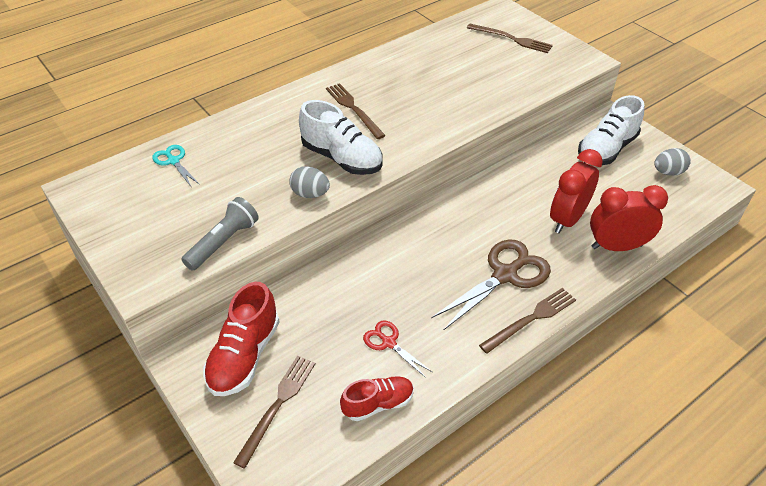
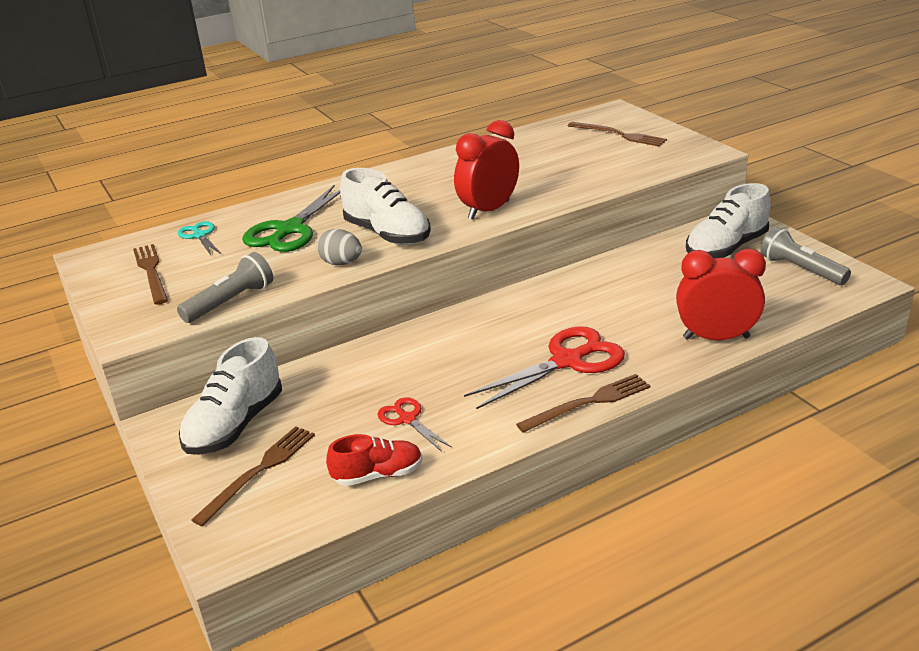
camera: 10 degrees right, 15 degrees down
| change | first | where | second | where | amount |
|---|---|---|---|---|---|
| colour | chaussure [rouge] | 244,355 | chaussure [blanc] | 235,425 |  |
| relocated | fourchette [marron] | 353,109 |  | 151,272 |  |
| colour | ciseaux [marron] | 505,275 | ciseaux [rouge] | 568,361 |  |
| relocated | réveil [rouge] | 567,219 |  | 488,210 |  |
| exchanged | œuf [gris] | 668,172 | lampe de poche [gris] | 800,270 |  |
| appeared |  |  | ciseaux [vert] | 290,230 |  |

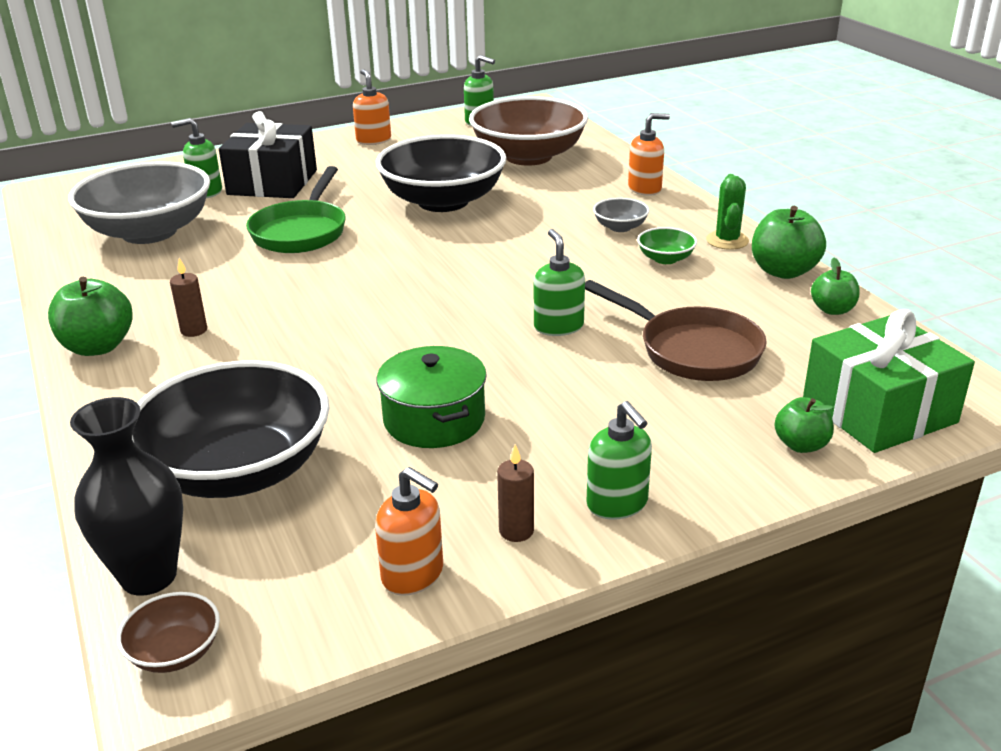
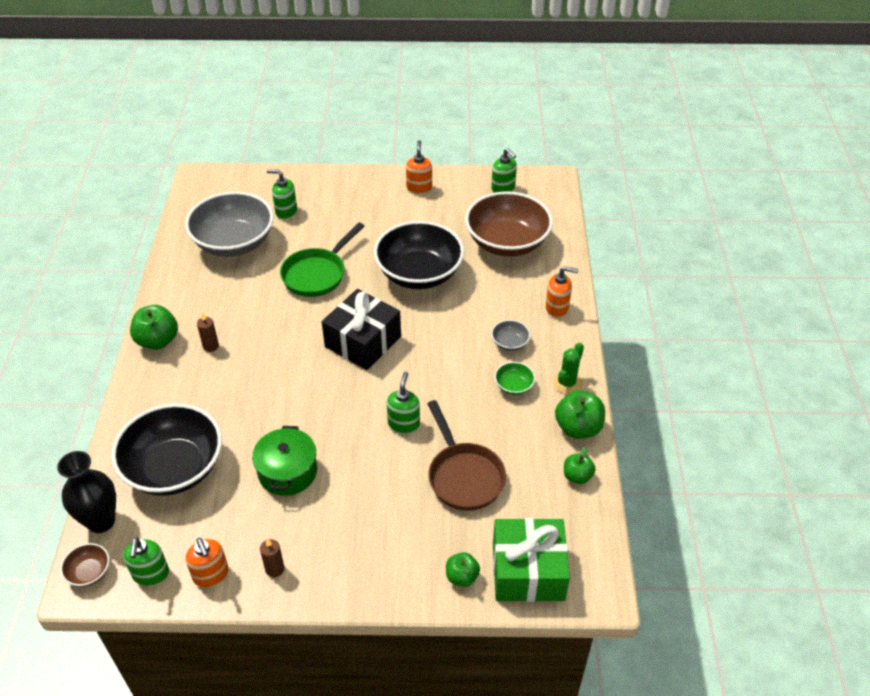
camera: 25 degrees right, 15 degrees up
| change | first | where | second | where | amount |
|---|---|---|---|---|---|
| relocated | cadeau [noir] | 272,182 |  | 363,341 |  |
| relocated | distributeur de savon [vert] | 617,504 |  | 151,574 |  |

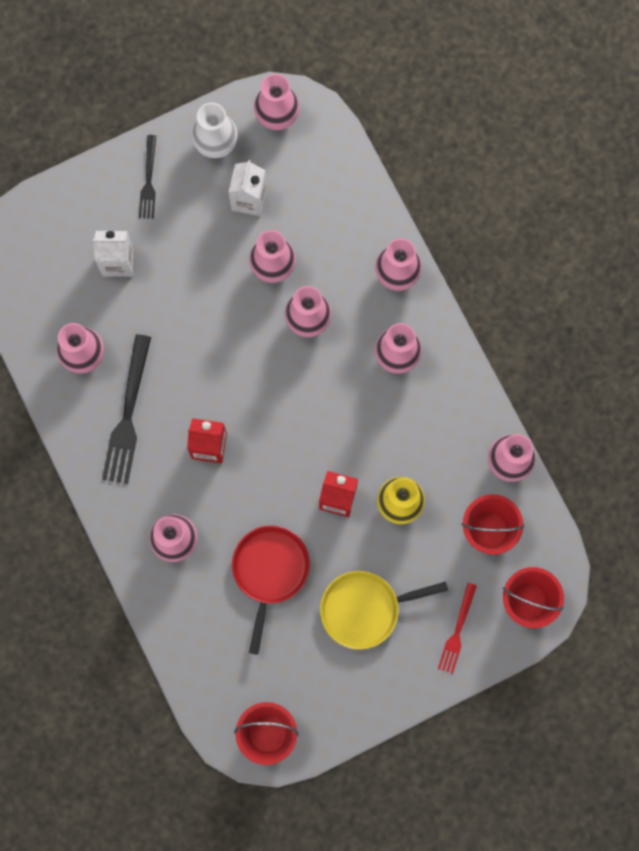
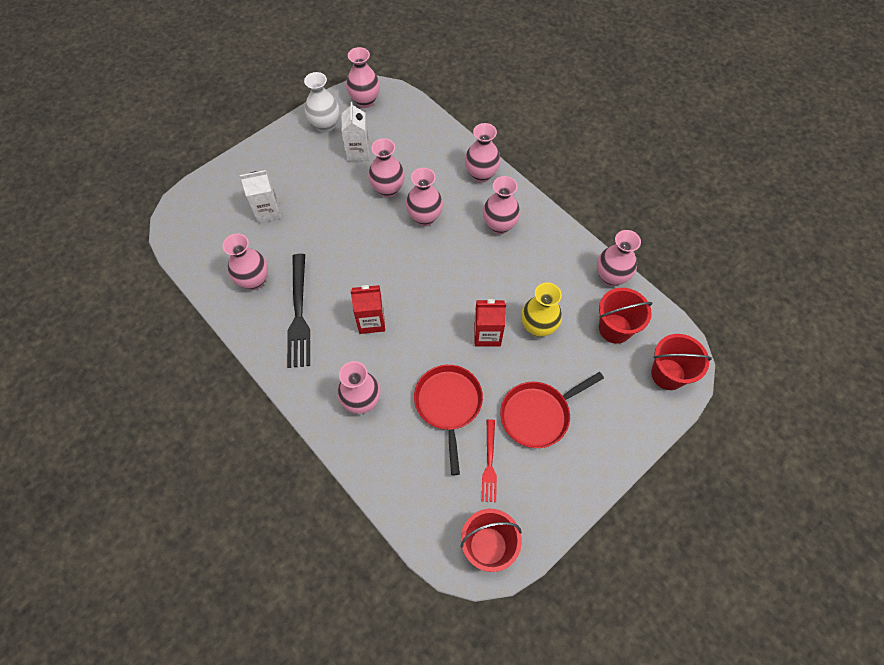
camera: 15 degrees left, 15 degrees down
| change | first | where | second | where | amount |
|---|---|---|---|---|---|
| missing | fourchette [noir] | 148,181 |  |  |  |
| colour | poêle [jaune] | 365,609 | poêle [rouge] | 538,414 |  |
| relocated | fourchette [rouge] | 457,631 |  | 489,463 |  |

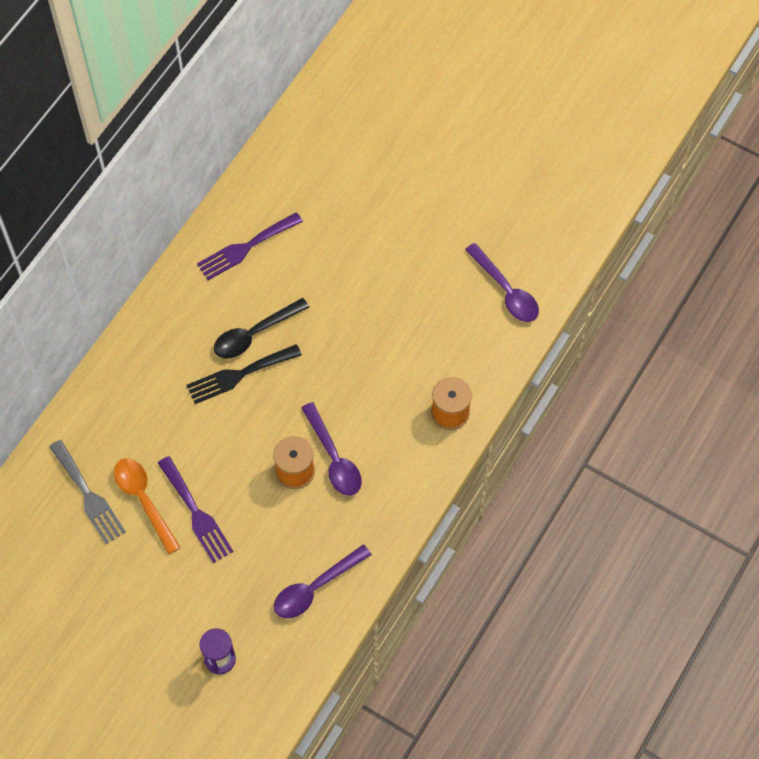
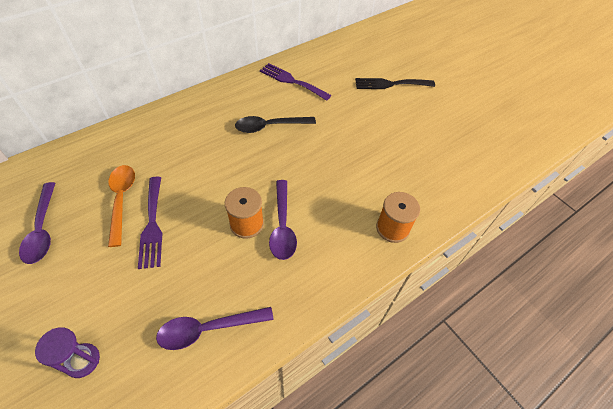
camera: 20 degrees right, 10 degrees down
| change | first | where | second | where | amount |
|---|---|---|---|---|---|
| missing | fourchette [gris] | 88,495 |  |  |  |
| relocated | fourchette [noir] | 239,375 |  | 390,84 |  |
| spun | fourchette [violet] | 246,248 |  | 292,81 | 45 degrees clockwise |
| relocated | cuillère [violet] | 506,291 |  | 43,229 |  |

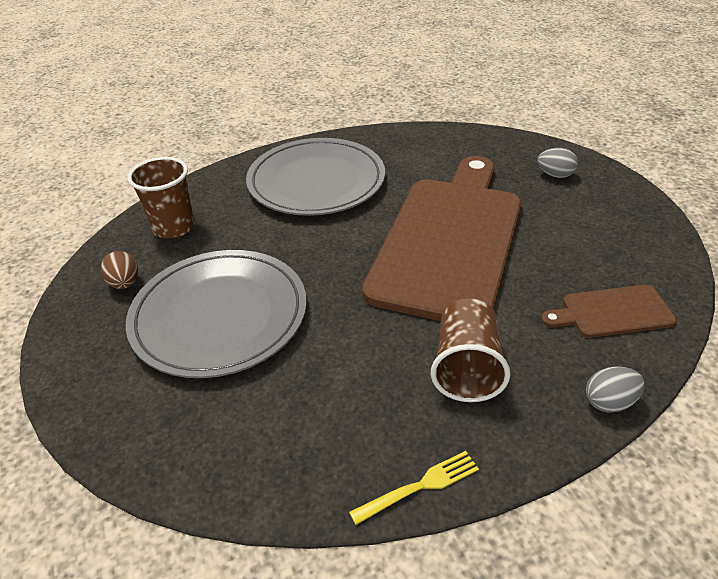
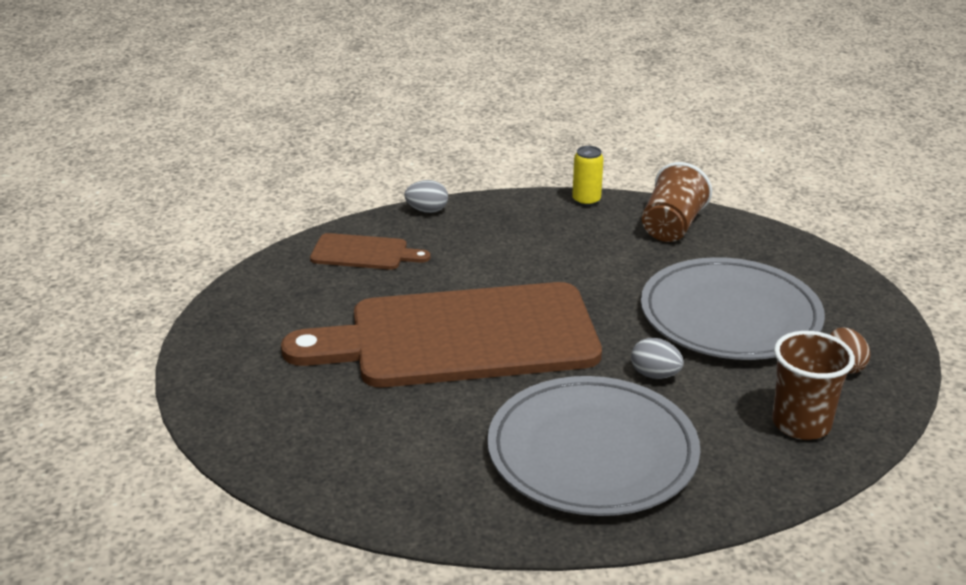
camera: 165 degrees left, 10 degrees down
| change | first | where | second | where | amount |
|---|---|---|---|---|---|
| exchanged | fourchette [jaune] | 420,486 | canette [jaune] | 586,200 |  |
| spun | planche à découper [marron] | 449,240 |  | 460,337 | 45 degrees clockwise |
| relocated | gobelet [marron] | 466,368 |  | 672,227 |  |
| relocated | œuf [gris] | 555,175 |  | 655,375 |  |

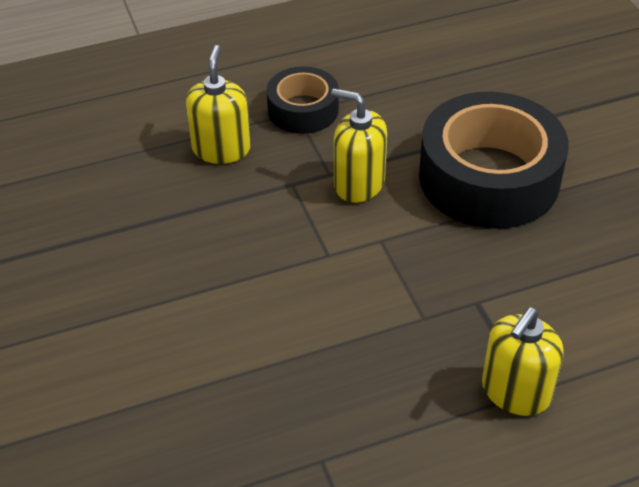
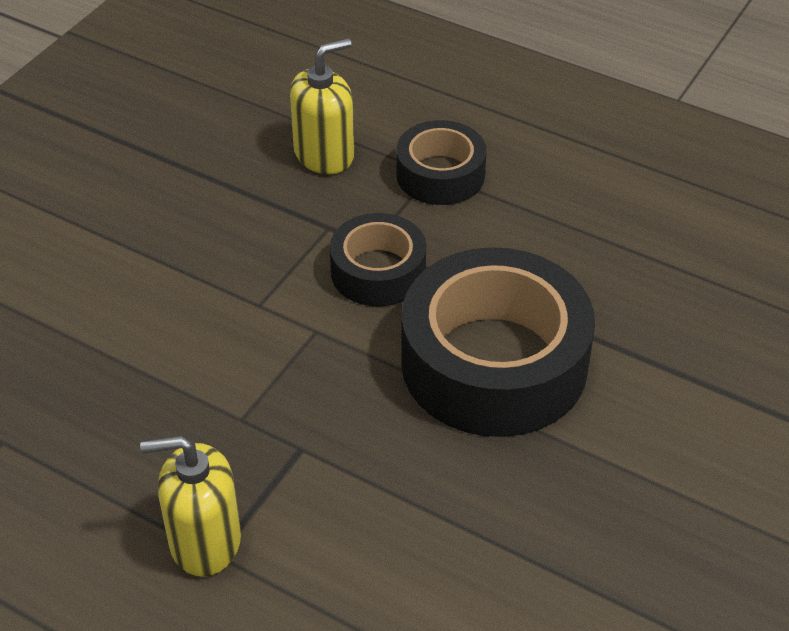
camera: 50 degrees right, 0 degrees up
| change | first | where | second | where | amount |
|---|---|---|---|---|---|
| exchanged | distributeur de savon [jaune] | 359,184 | ruban adhésif [noir] | 378,271 |  |

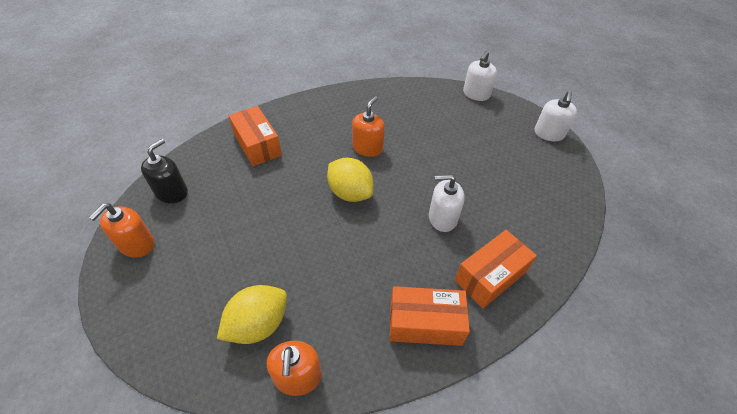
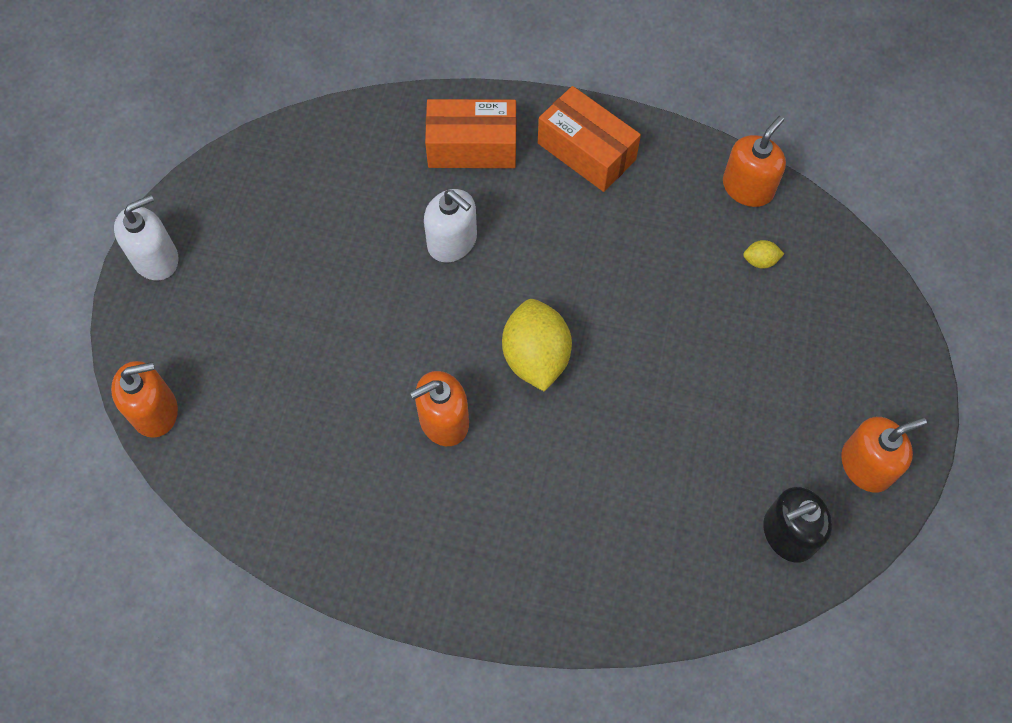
camera: 140 degrees left, 15 degrees up
| change | first | where | second | where | amount |
|---|---|---|---|---|---|
| size | citron [jaune] | 258,324 |  | 760,261 | x0.43 |
| missing | boîte [orange] | 257,145 |  |  |  |
| colour | distributeur de savon [blanc] | 476,94 | distributeur de savon [orange] | 155,411 |  |

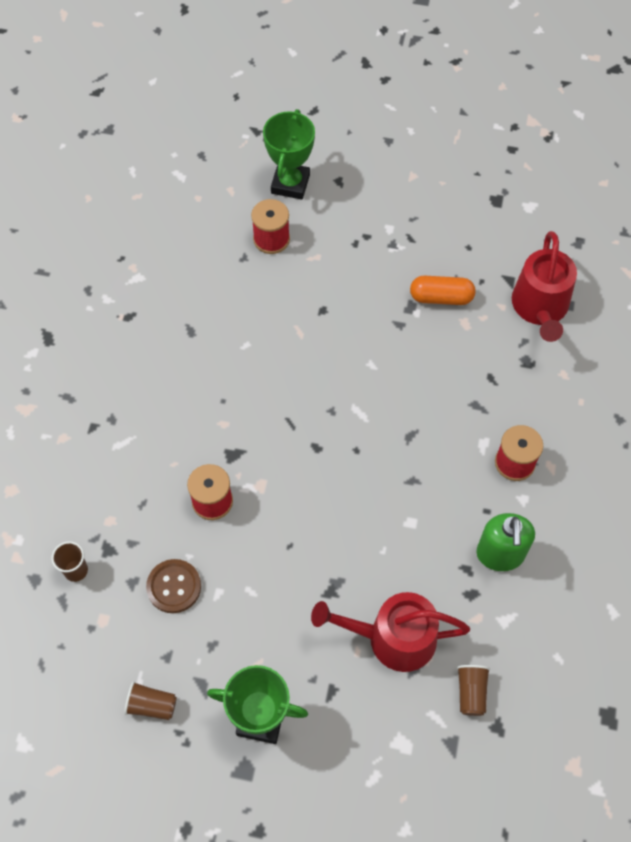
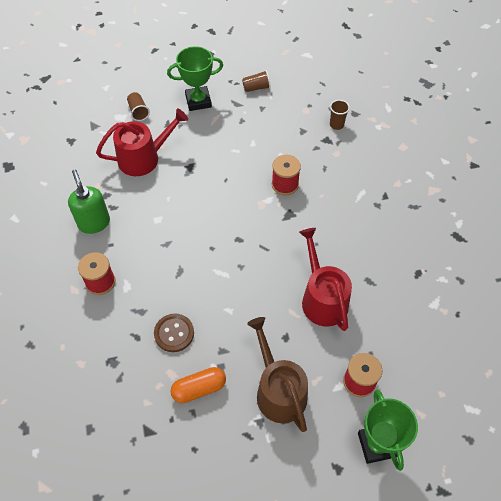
camera: 155 degrees right, 5 degrees down
| change | first | where | second | where | amount |
|---|---|---|---|---|---|
| relocated | bouton [marron] | 174,587 |  | 174,333 |  |
| relocated | gobelet [marron] | 471,692 |  | 138,111 |  |
| relocated | arrosoir [rouge] | 540,307 |  | 322,298 |  |
| appeared |  |  | arrosoir [marron] | 278,391 |  |

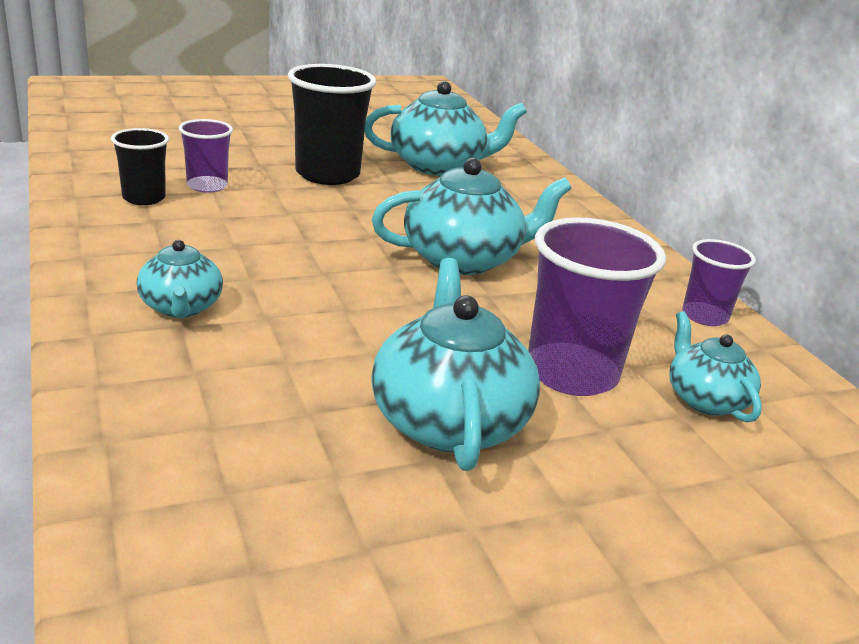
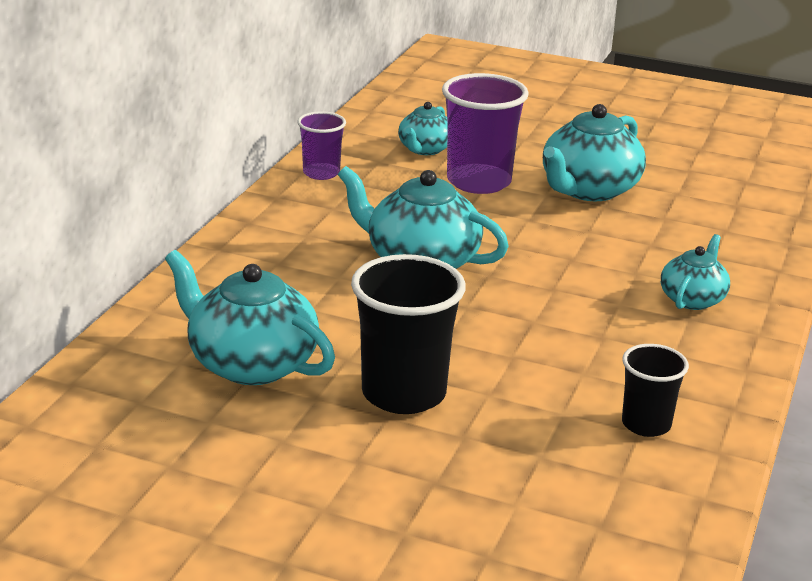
camera: 135 degrees left, 0 degrees up
| change | first | where | second | where | amount |
|---|---|---|---|---|---|
| missing | gobelet [violet] | 207,186 |  |  |  |

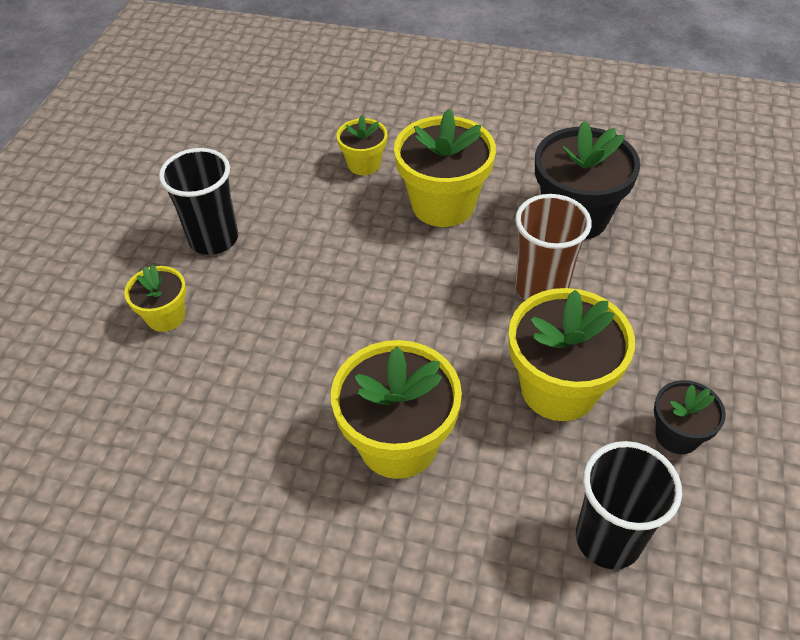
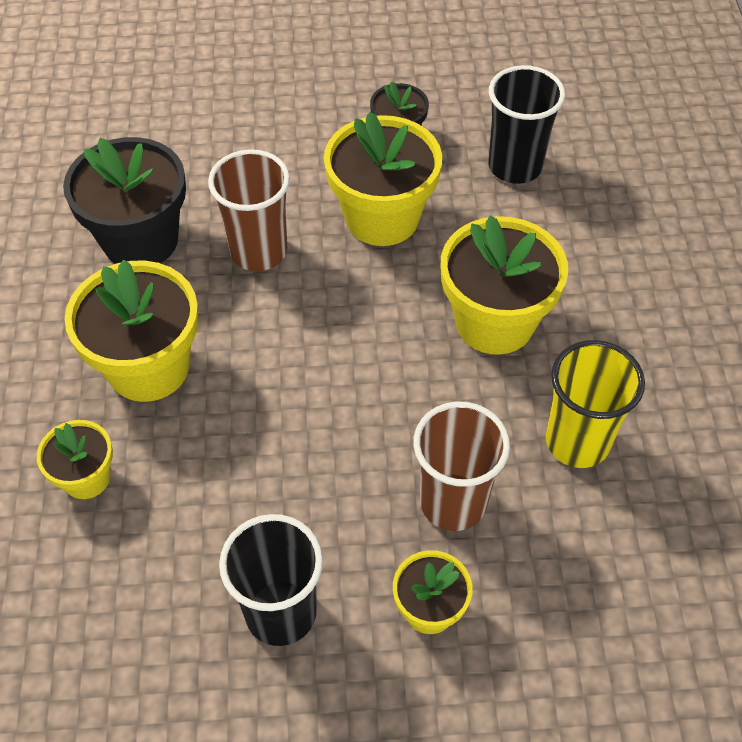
camera: 110 degrees left, 5 degrees up
| change | first | where | second | where | amount |
|---|---|---|---|---|---|
| appeared |  |  | gobelet [marron] | 453,502 |  |
| appeared |  |  | gobelet [jaune] | 577,441 |  |

